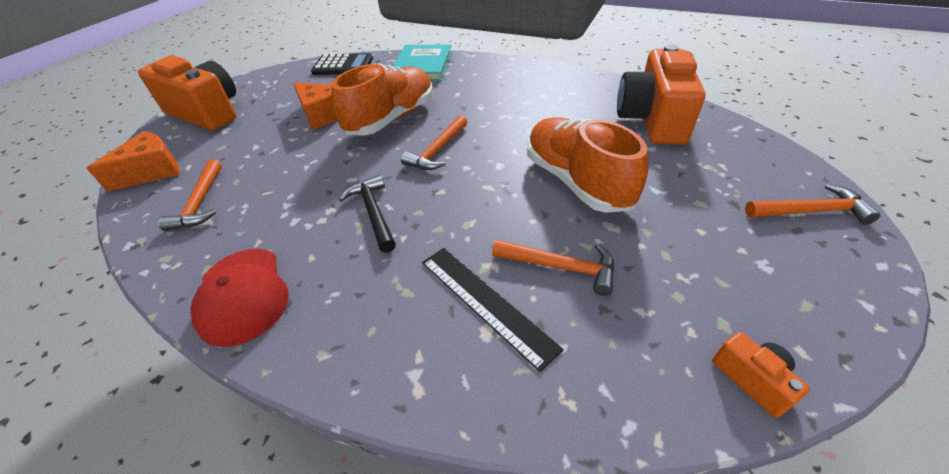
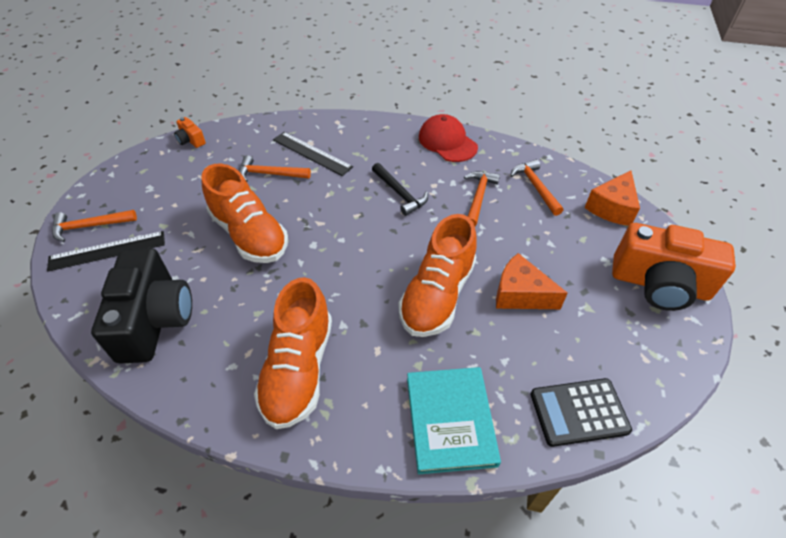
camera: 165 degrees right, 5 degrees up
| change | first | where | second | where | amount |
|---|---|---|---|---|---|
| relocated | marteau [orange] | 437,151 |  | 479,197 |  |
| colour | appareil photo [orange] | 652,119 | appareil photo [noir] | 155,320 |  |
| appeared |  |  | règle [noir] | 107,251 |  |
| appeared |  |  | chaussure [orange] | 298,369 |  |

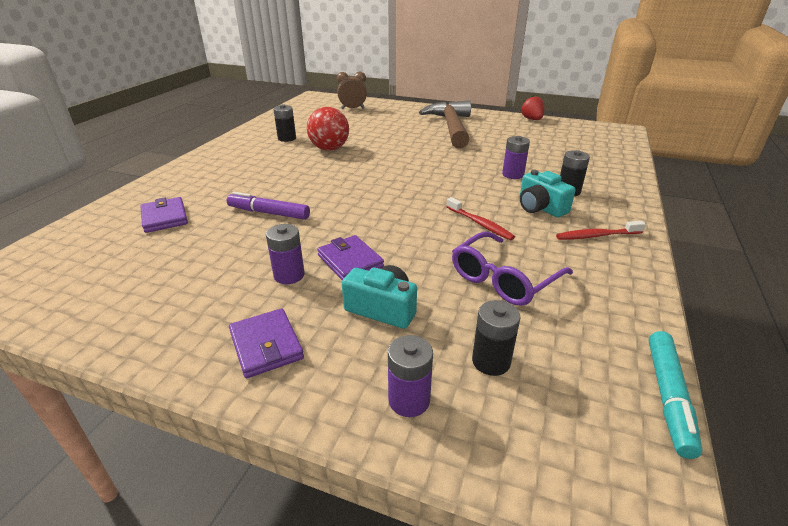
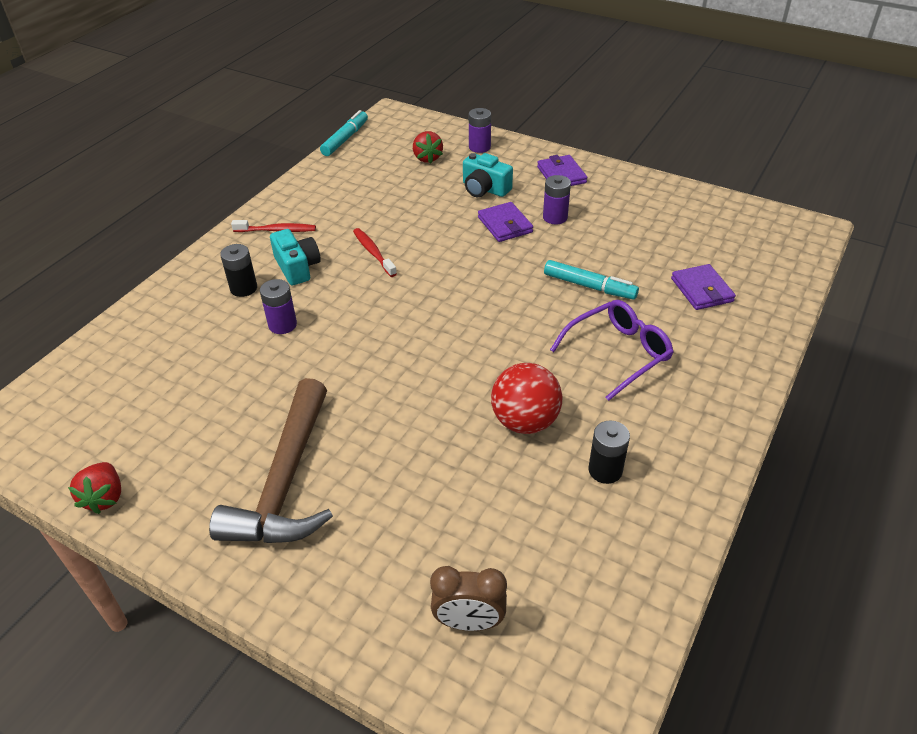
camera: 170 degrees left, 10 degrees up
| change | first | where | second | where | amount |
|---|---|---|---|---|---|
| colour | feutre [violet] | 269,213 | feutre [turquoise] | 589,286 |  |
| relocated | lunettes [violet] | 503,279 |  | 618,353 |  |
| exchanged | pile [noir] | 491,361 | fraise [rouge] | 427,158 |  |

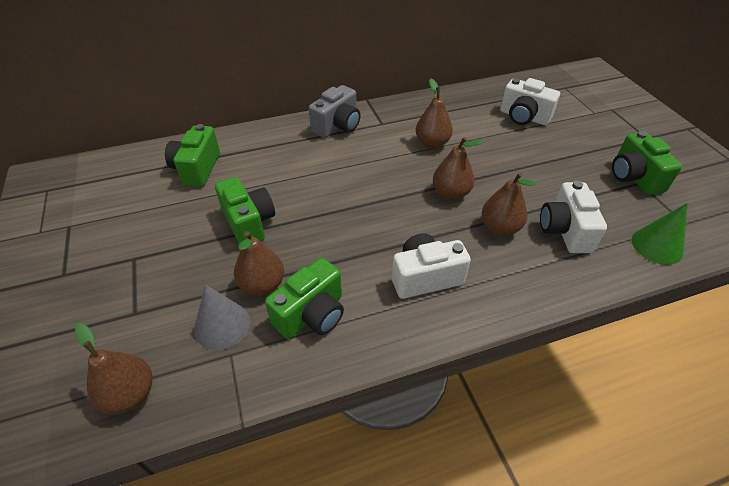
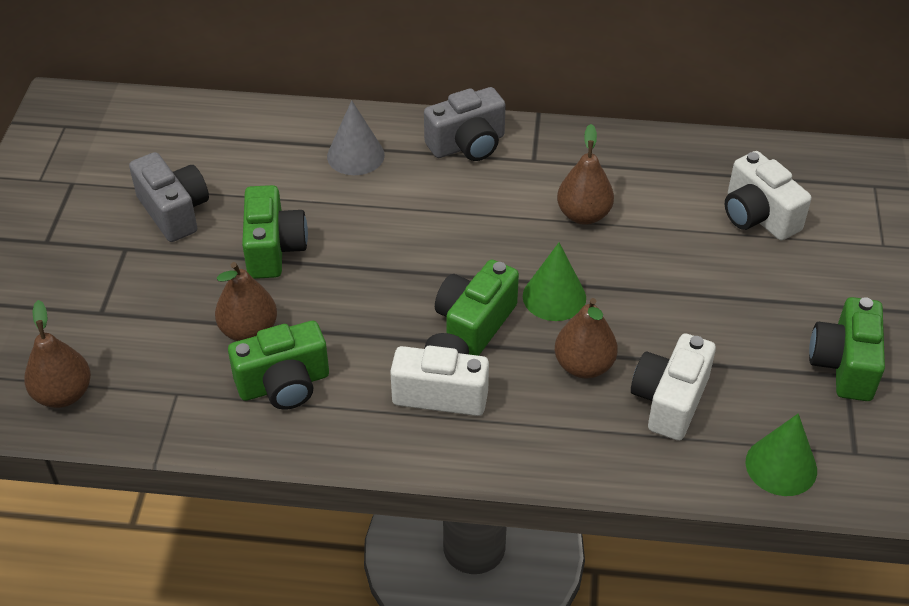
camera: 25 degrees right, 0 degrees up
| change | first | where | second | where | amount |
|---|---|---|---|---|---|
| relocated | appareil photo [vert] | 197,169 |  | 475,323 |  |
| relocated | cône [gris] | 222,325 |  | 355,155 |  |
| exchanged | poire [marron] | 450,193 | cône [vert] | 554,297 |  |
| appeared |  |  | appareil photo [gris] | 174,211 |  |

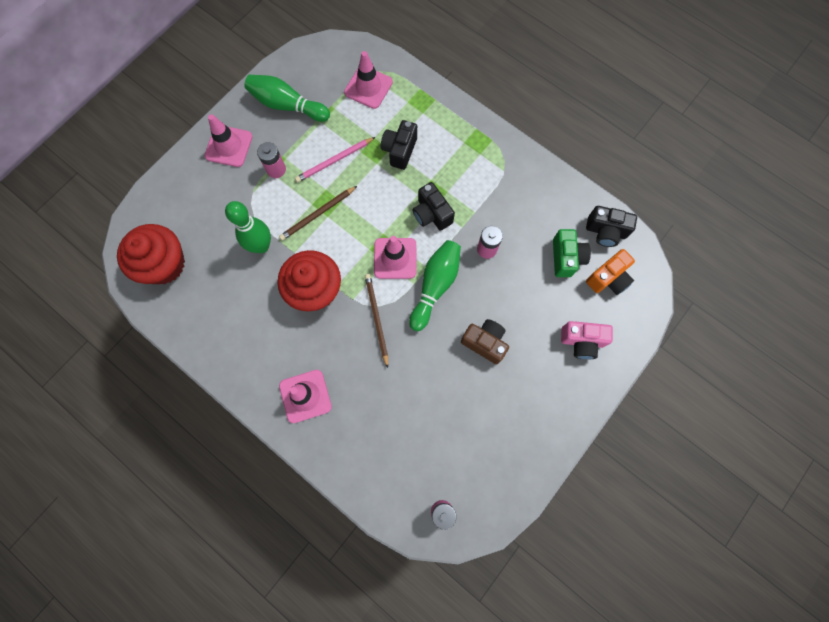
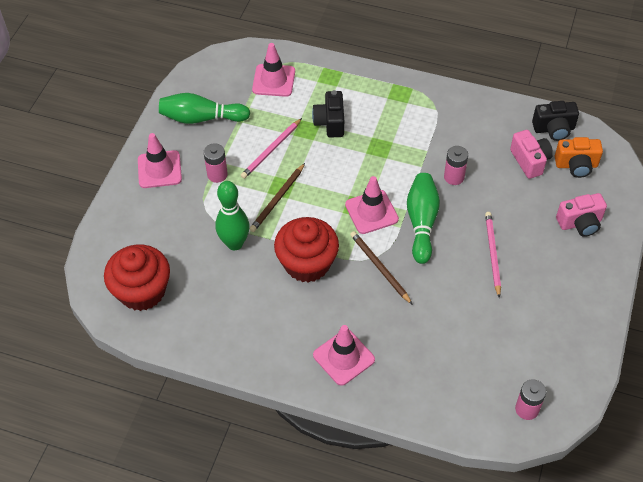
camera: 20 degrees left, 20 degrees down
| change | first | where | second | where | amount |
|---|---|---|---|---|---|
| missing | appareil photo [noir] | 431,214 |  |  |  |
| exchanged | appareil photo [marron] | 485,343 | crayon [rose] | 492,254 |  |
| colour | appareil photo [vert] | 566,258 | appareil photo [rose] | 530,161 |  |
| spun | appareil photo [orange] | 608,278 |  | 576,165 | 60 degrees clockwise |

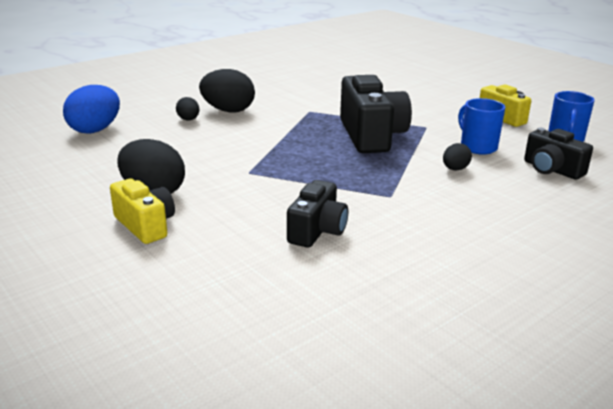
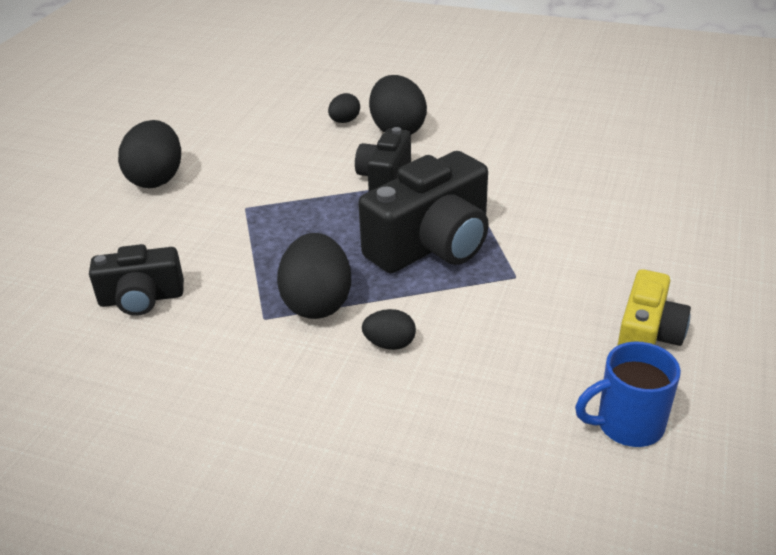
camera: 60 degrees right, 10 degrees up
| change | first | where | second | where | amount |
|---|---|---|---|---|---|
| missing | œuf [bleu] | 95,130 |  |  |  |
| missing | appareil photo [jaune] | 145,225 |  |  |  |
| missing | tasse [bleu] | 477,147 |  |  |  |
| relocated | appareil photo [noir] | 551,169 |  | 384,178 |  |
| appeared |  |  | œuf [noir] | 317,303 |  |

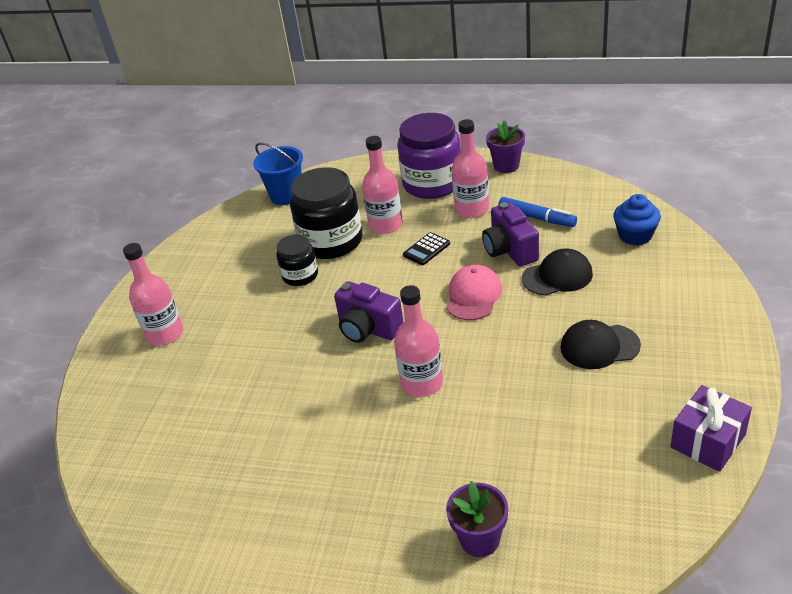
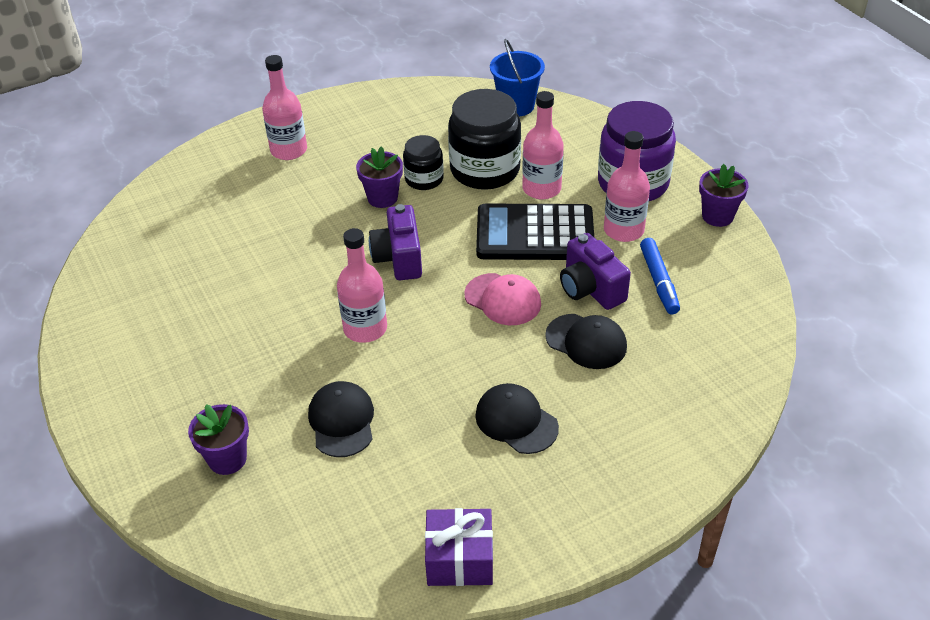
camera: 45 degrees right, 5 degrees up
| change | first | where | second | where | amount |
|---|---|---|---|---|---|
| size | calculatrice [noir] | 426,249 |  | 535,234 | x2.39 |
| spun | casquette [rose] | 473,296 |  | 503,299 | 60 degrees clockwise |
| spun | appareil photo [violet] | 510,250 |  | 590,289 | 60 degrees counterclockwise |
| missing | muffin [bleu] | 635,235 |  |  |  |
| appeared |  |  | casquette [noir] | 342,421 |  |
| appeared |  |  | pot de fleurs [violet] | 382,198 |  |

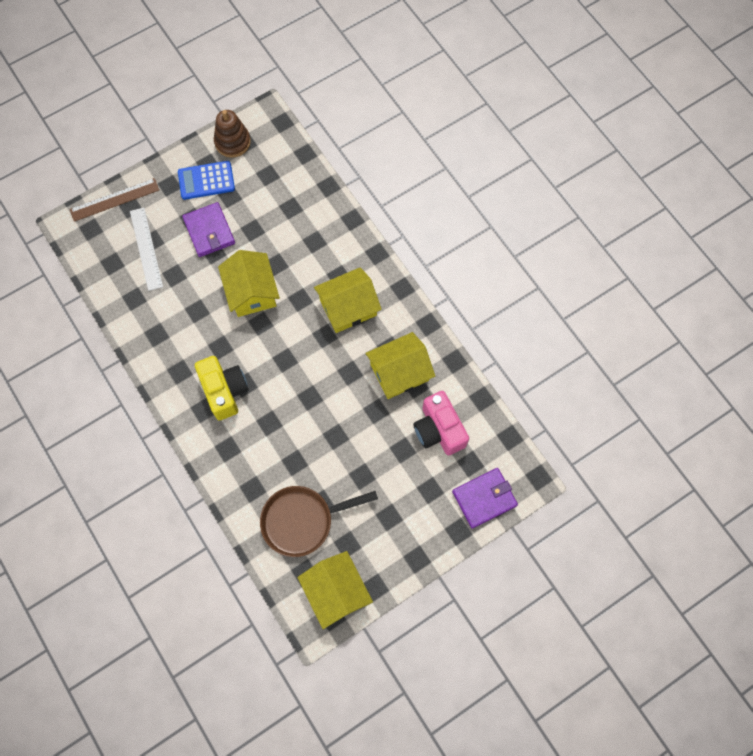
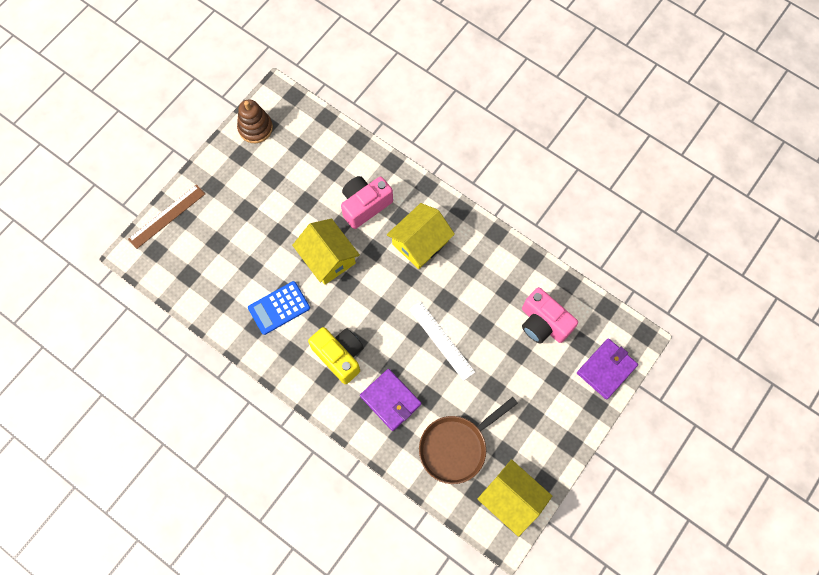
camera: 20 degrees left, 0 degrees up
| change | first | where | second | where | amount |
|---|---|---|---|---|---|
| relocated | règle [blanc] | 146,248 |  | 441,340 |  |
| relocated | calculatrice [bleu] | 206,180 |  | 279,308 |  |
| relocated | portefeuille [violet] | 209,231 |  | 390,400 |  |
| missing | maison [jaune] | 399,372 |  |  |  |
| appeared |  |  | appareil photo [rose] | 365,205 |  |

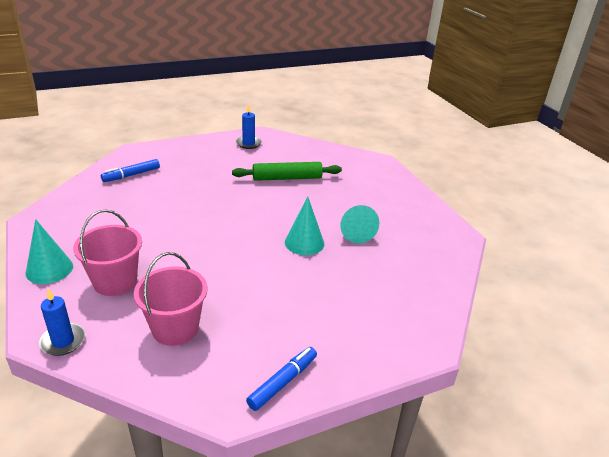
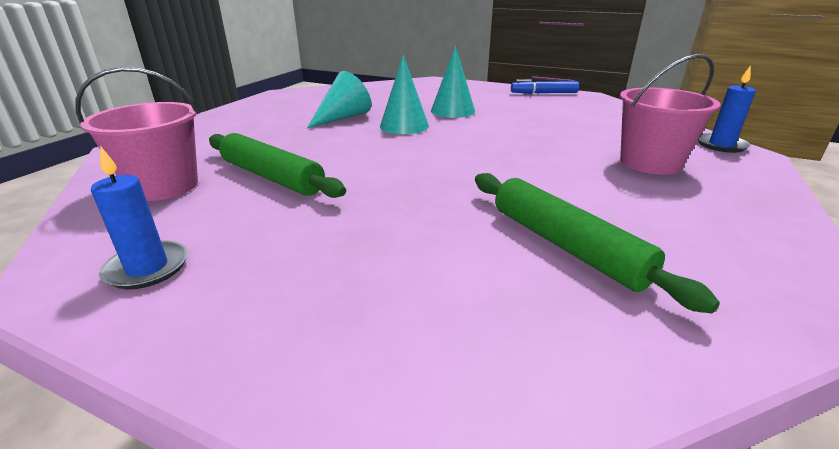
camera: 130 degrees left, 5 degrees down
| change | first | where | second | where | amount |
|---|---|---|---|---|---|
| relocated | cône [turquoise] | 49,269 |  | 452,111 |  |
| missing | feutre [bleu] | 131,175 |  |  |  |
| relocated | seau [rose] | 175,328 |  | 164,186 |  |
| appeared |  |  | rouleau à pâtisserie [vert] | 565,245 |  |

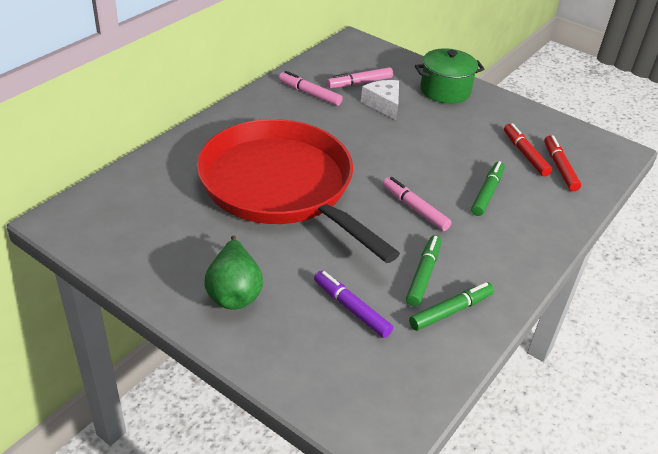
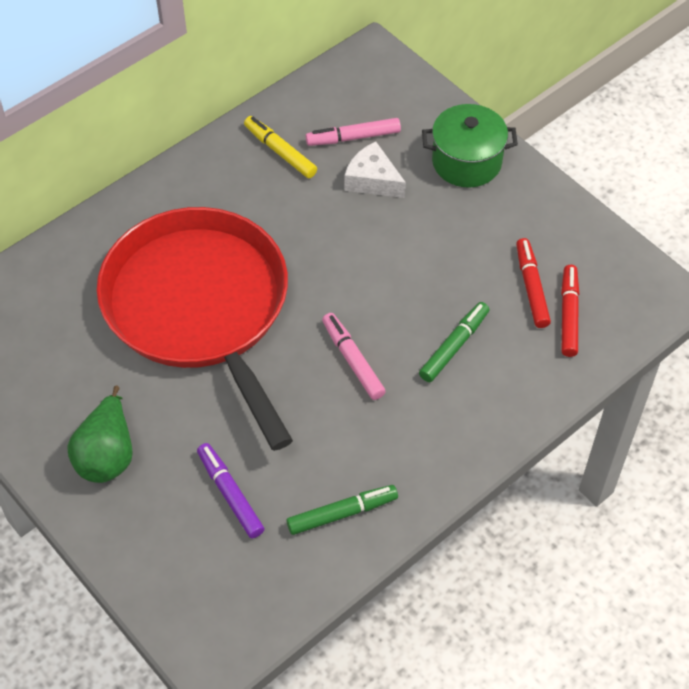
camera: 15 degrees right, 15 degrees up
| change | first | where | second | where | amount |
|---|---|---|---|---|---|
| colour | feutre [rose] | 309,93 | feutre [jaune] | 280,152 |  |
| spun | fromage [blanc] | 383,104 |  | 372,180 | 45 degrees counterclockwise |
| missing | feutre [vert] | 423,275 |  |  |  |

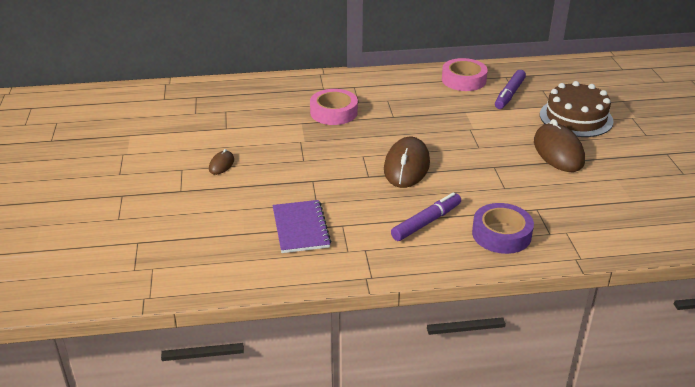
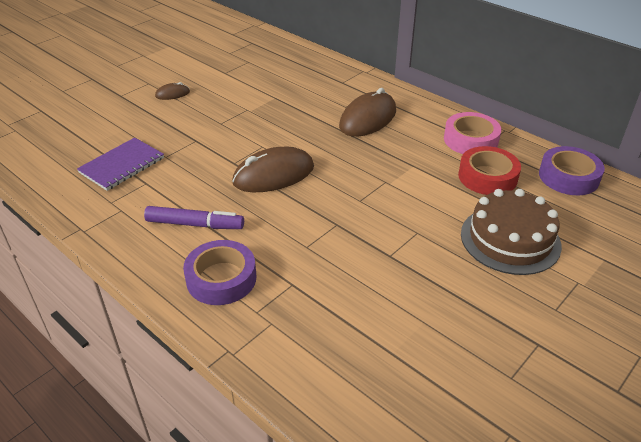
camera: 50 degrees right, 5 degrees up
| change | first | where | second | where | amount |
|---|---|---|---|---|---|
| missing | ruban adhésif [rose] | 333,112 |  |  |  |
| exchanged | feutre [violet] | 509,94 | ruban adhésif [rouge] | 487,177 |  |
| relocated | souris [marron] | 558,151 |  | 368,119 |  |
| appeared |  |  | ruban adhésif [violet] | 568,177 |  |

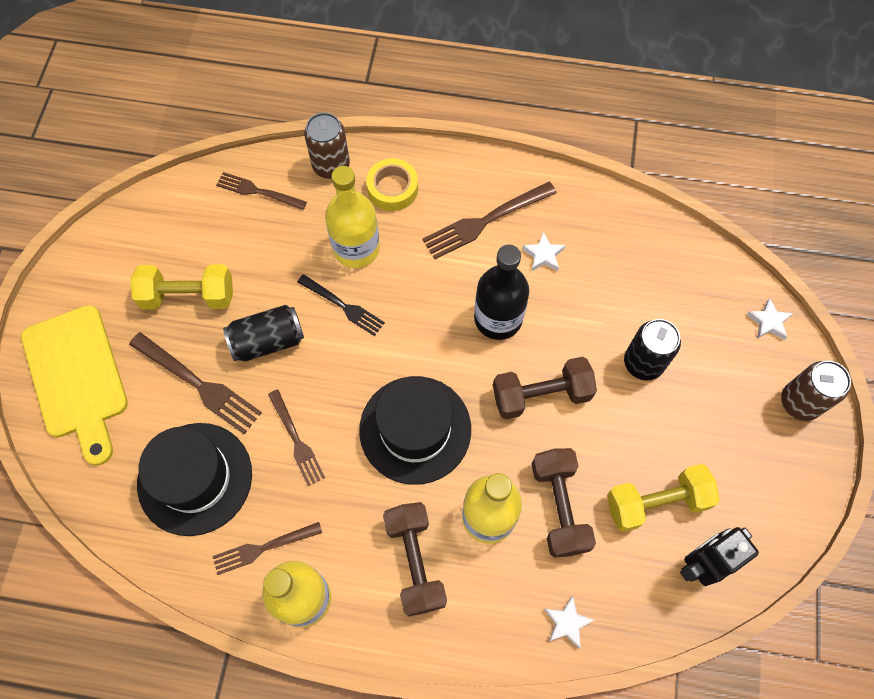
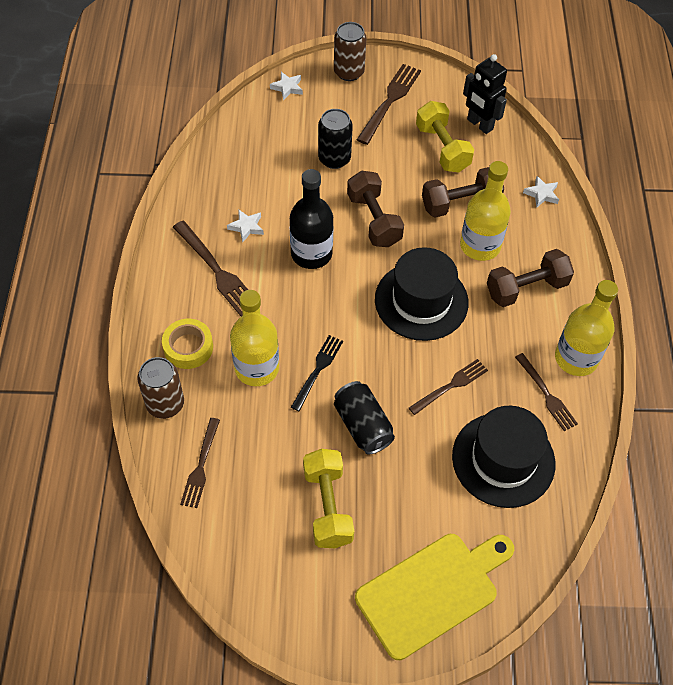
camera: 100 degrees left, 10 degrees down
| change | first | where | second | where | amount |
|---|---|---|---|---|---|
| relocated | fourchette [marron] | 198,384 |  | 389,101 |  |

